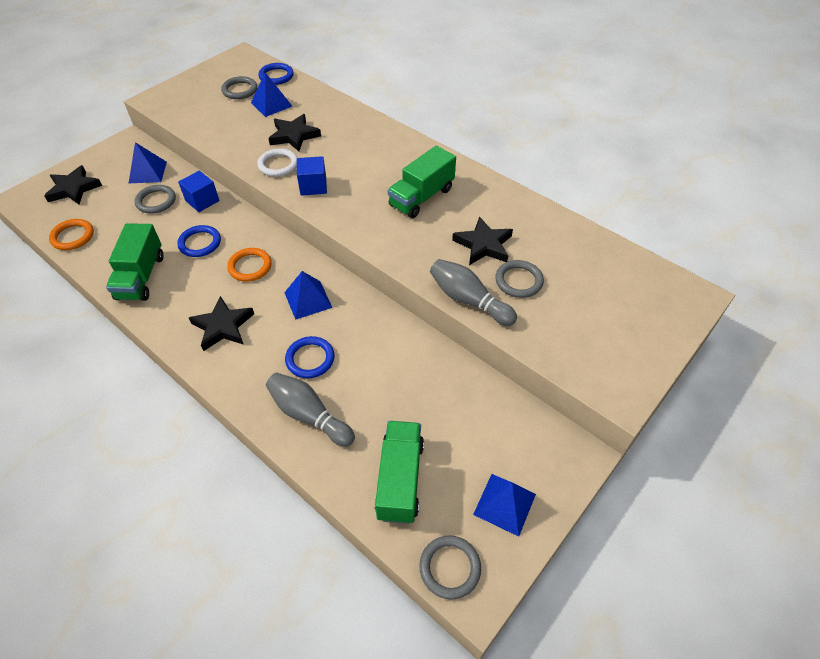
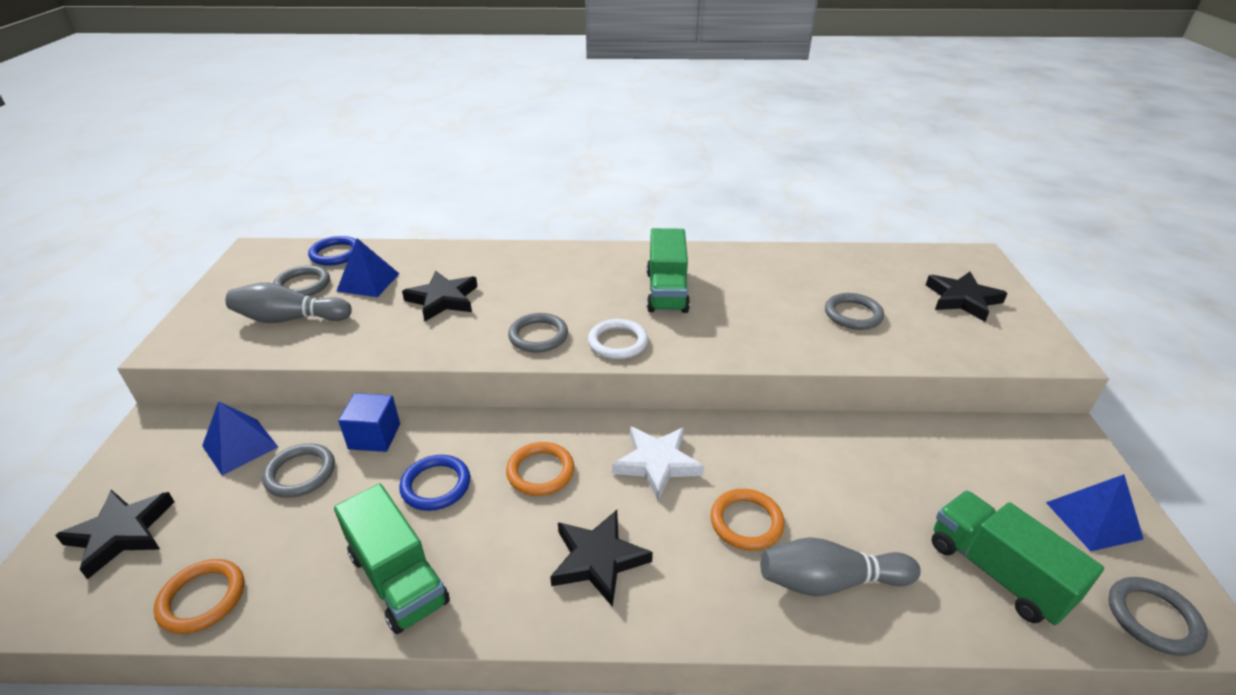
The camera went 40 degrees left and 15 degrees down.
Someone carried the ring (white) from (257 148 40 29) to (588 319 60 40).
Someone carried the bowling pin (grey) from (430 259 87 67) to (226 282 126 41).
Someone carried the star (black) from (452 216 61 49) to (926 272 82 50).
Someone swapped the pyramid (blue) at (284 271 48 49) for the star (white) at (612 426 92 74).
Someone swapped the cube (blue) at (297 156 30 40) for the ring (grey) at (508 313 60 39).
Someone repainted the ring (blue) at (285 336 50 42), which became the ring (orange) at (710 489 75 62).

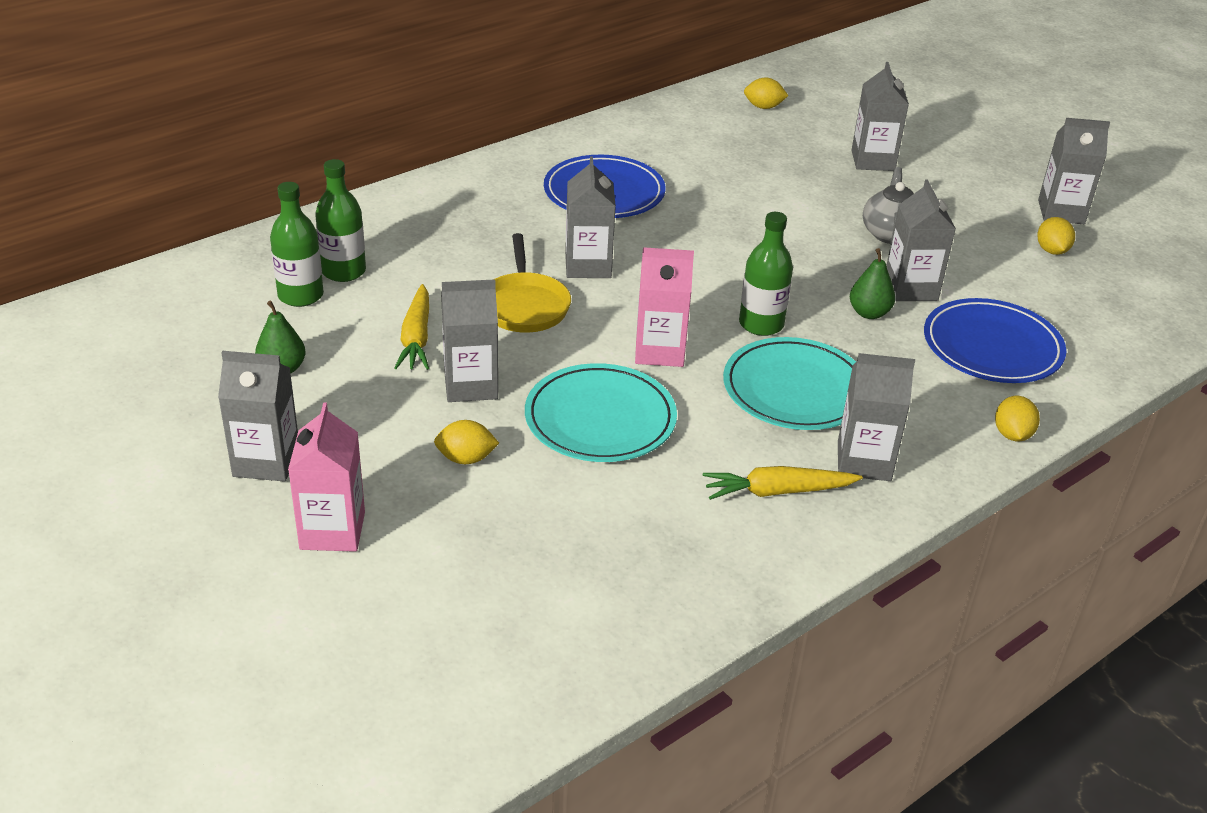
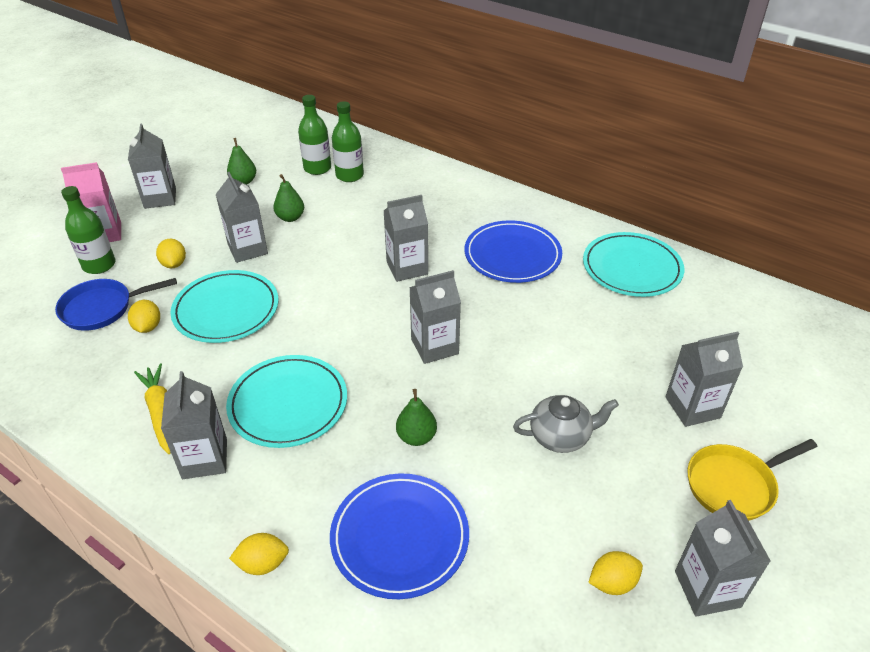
The camera went 75 degrees right and 5 degrees up.
Someone took away the carton (pink) at (635 247 59 120).
Someone put down the pan (blue) at (55 278 122 53).
Someone put down the plate (turquoise) at (583 232 101 65).
Someone carried the pan (yellow) from (493 233 78 100) to (687 439 131 82).
Someone carried the bottle (green) from (739 212 54 124) to (61 186 54 88).
Someone carried the lemon (yellow) from (744 78 44 31) to (128 300 32 33).
Someone carried the carton (grey) from (886 180 70 121) to (409 270 52 94).
Someone swapped the carrot (yellow) at (394 284 35 86) for the pear (green) at (273 174 31 48).

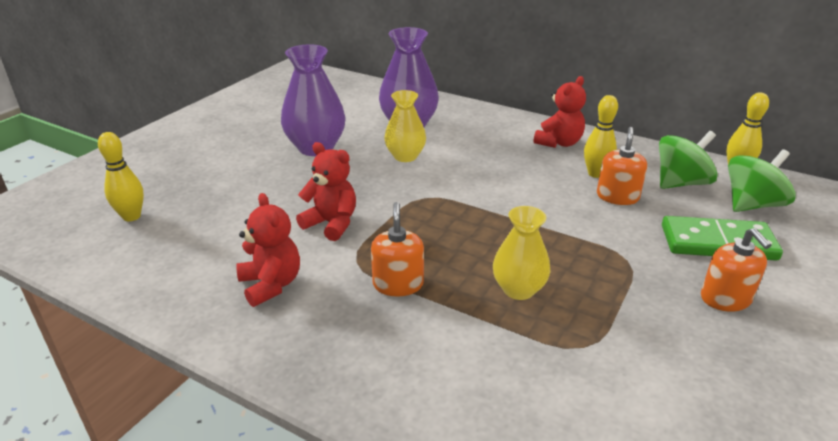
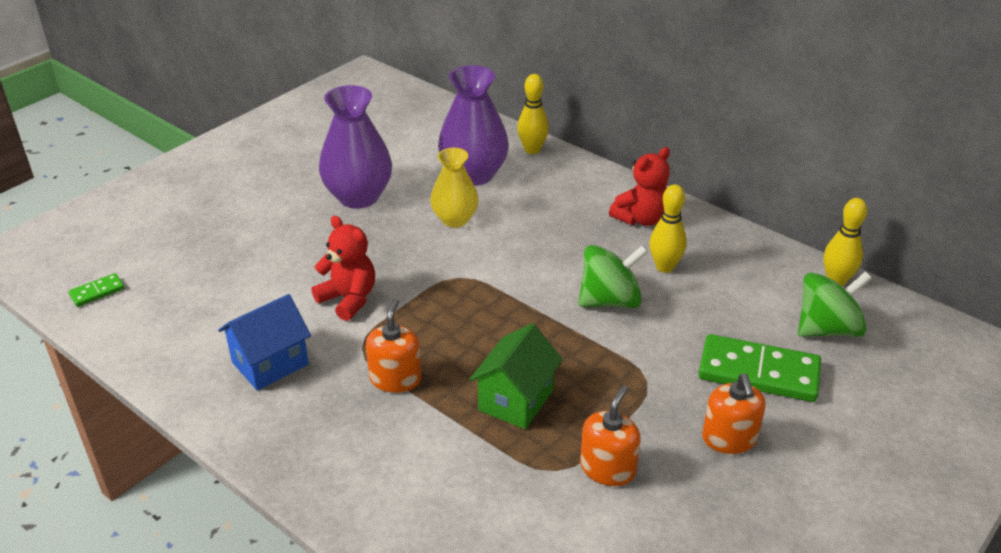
The camera went 10 degrees right and 5 degrees up.
Someone put down the domino (green) at (68 273 57 34).
Someone carried the bowling pin (yellow) from (98 132 46 89) to (517 74 32 80).
Someone carried the soap dispenser (orange) from (597 127 50 78) to (580 386 61 100).
Someone carried the spinning top (green) from (659 131 59 58) to (579 245 69 63).
Someone swapped the teddy bear (red) at (236 193 64 114) for the house (blue) at (218 294 93 97).
Someone swapped the vase (yellow) at (493 206 58 94) for the house (green) at (469 324 94 105).

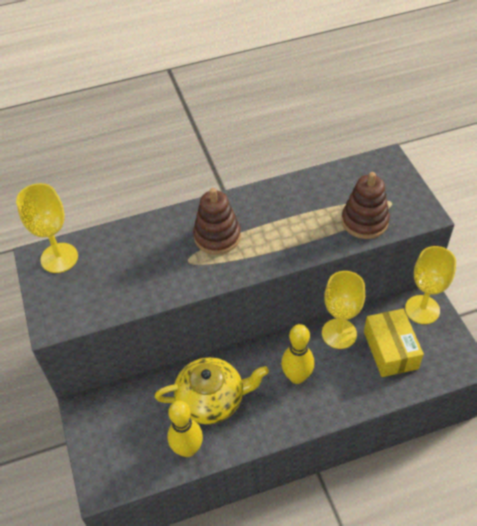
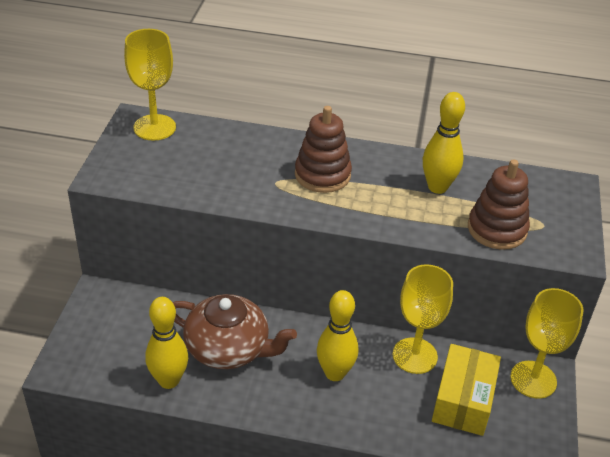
The camera went 25 degrees right and 10 degrees down.
Someone put down the bowling pin (yellow) at (423 92 42 102).
Someone repainted the teapot (yellow) at (155 357 114 67), which became the teapot (brown) at (173 294 124 75).

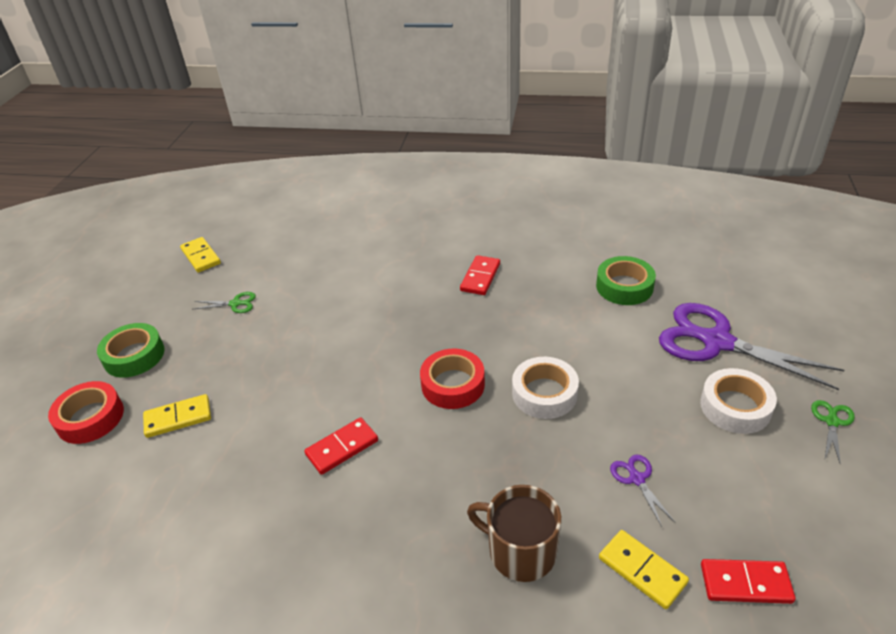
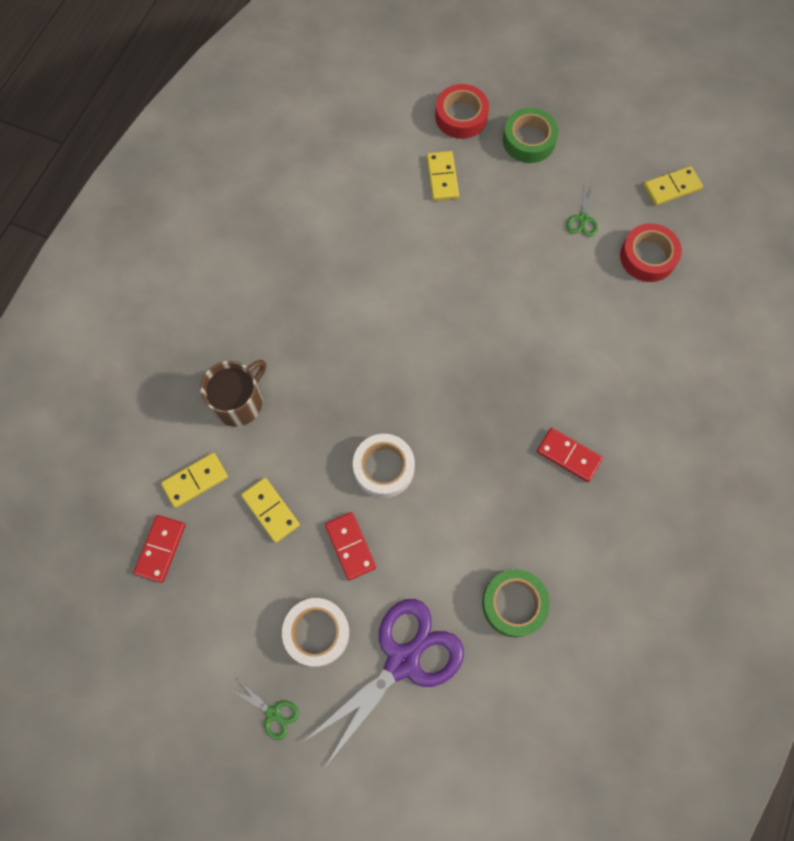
The camera went 100 degrees right and 30 degrees up.
Someone carried the domino (red) from (304 417 74 58) to (325 512 51 68).
Someone carried the tape (red) from (420 348 65 61) to (620 223 62 59).
Someone swapped the scissors (purple) at (610 455 65 72) for the domino (yellow) at (241 478 59 65).

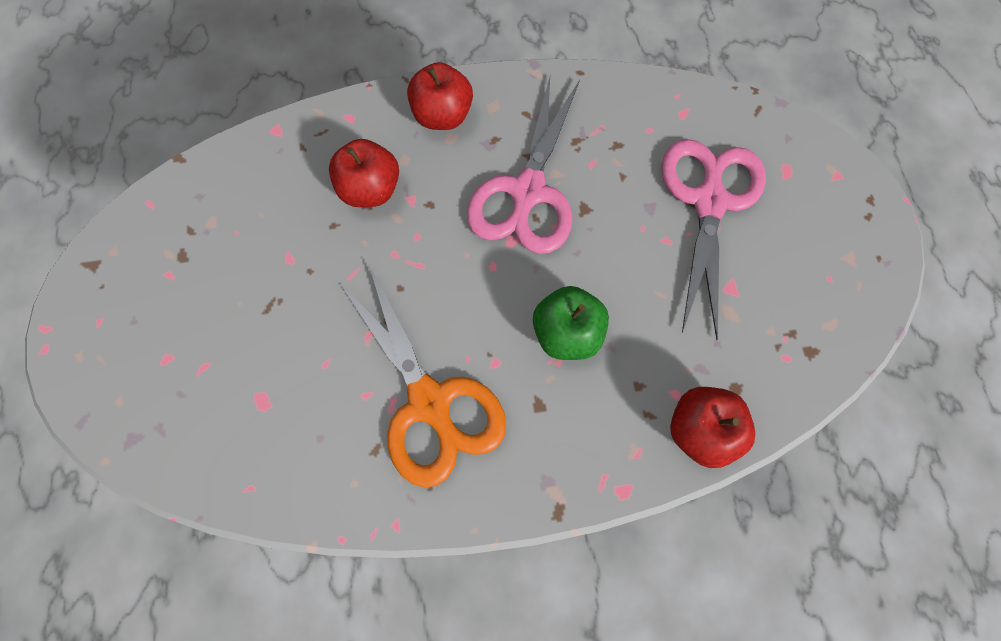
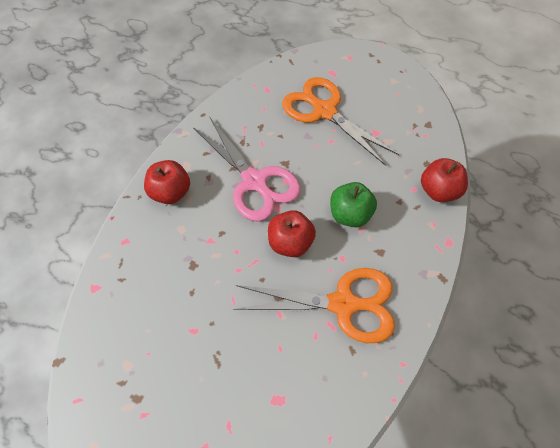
The camera went 55 degrees left and 10 degrees down.
Someone carried the apple (red) from (329 139 70 68) to (268 210 48 47).
Someone repainted the scissors (pink) at (662 139 104 201), which became the scissors (orange) at (282 77 117 89).

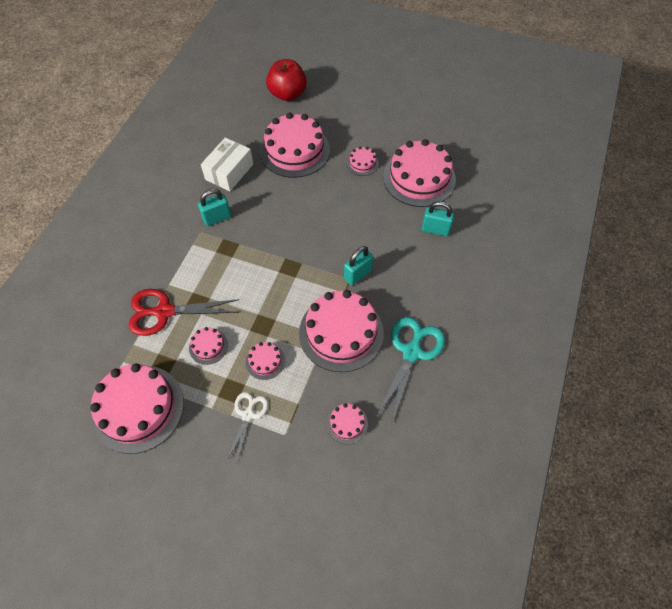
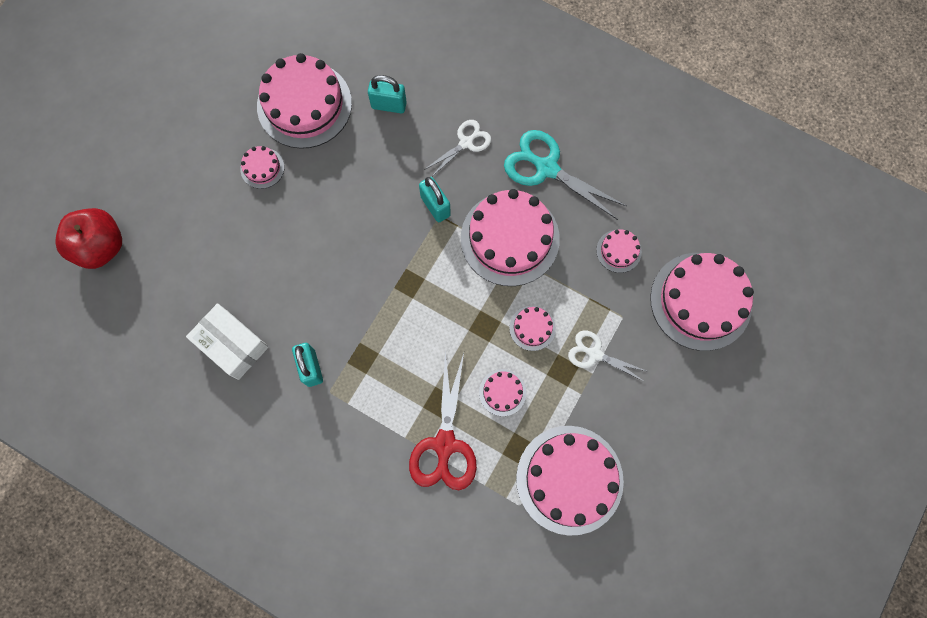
The camera went 80 degrees left and 15 degrees up.
Someone put down the scissors (white) at (424 120 67 56).
Someone carried the cake (pink) from (260 112 70 66) to (650 253 104 98).
Someone rotated the padlock (turquoise) at (421 201 33 35) by 75 degrees clockwise.

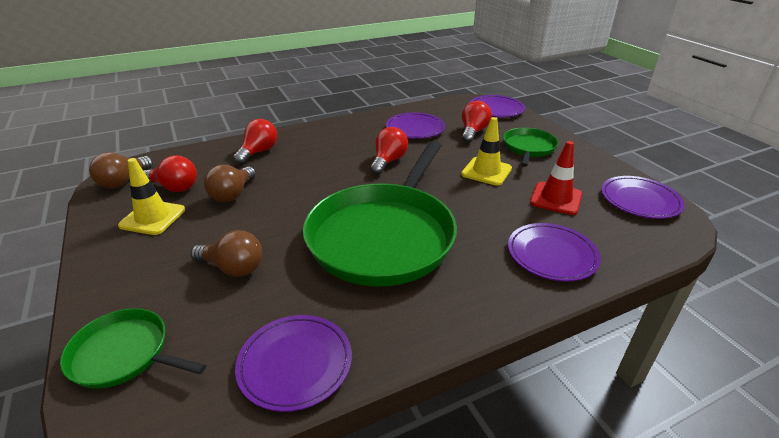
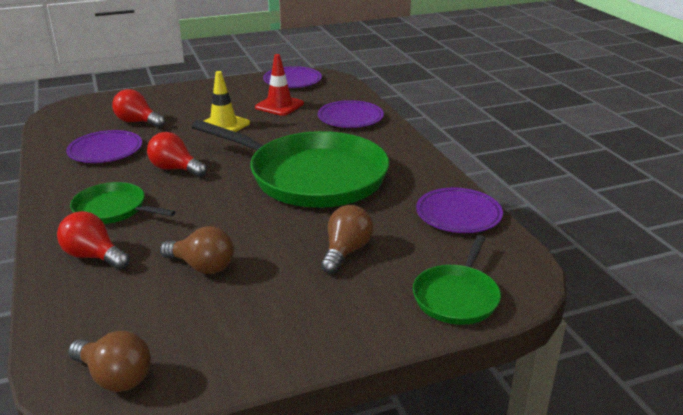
The camera went 85 degrees left and 5 degrees down.
Someone took away the traffic cone (yellow) at (118 158 67 77).
Someone took away the light bulb (red) at (144 155 53 37).
Someone took away the plate (purple) at (470 95 55 22).
Someone carried the pan (green) from (503 128 55 39) to (70 182 106 42).

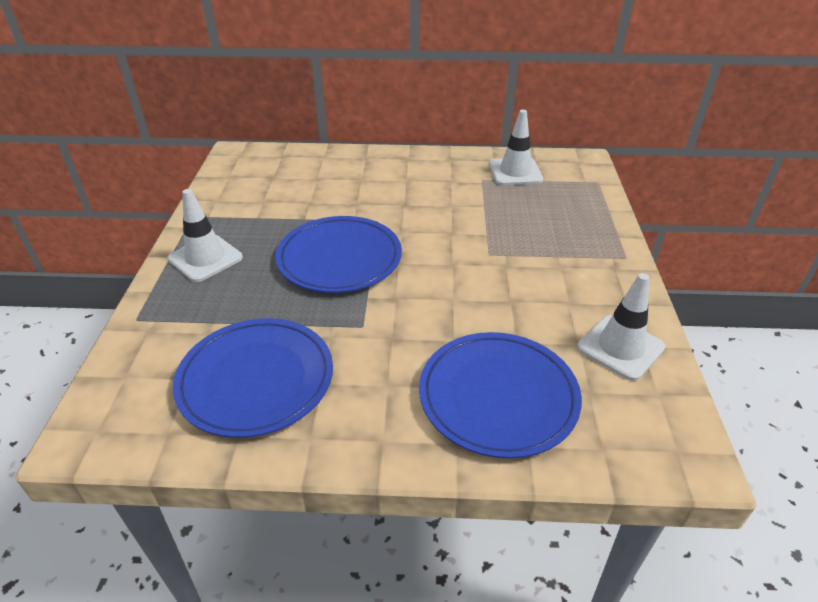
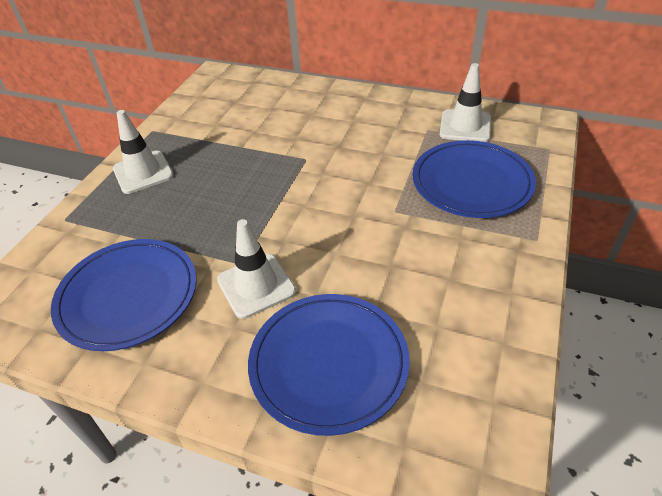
The camera went 20 degrees right and 5 degrees up.
Someone carried the plate (blue) from (275 216 127 77) to (412 140 124 78).
Someone carried the traffic cone (white) from (577 273 89 108) to (217 219 79 100).

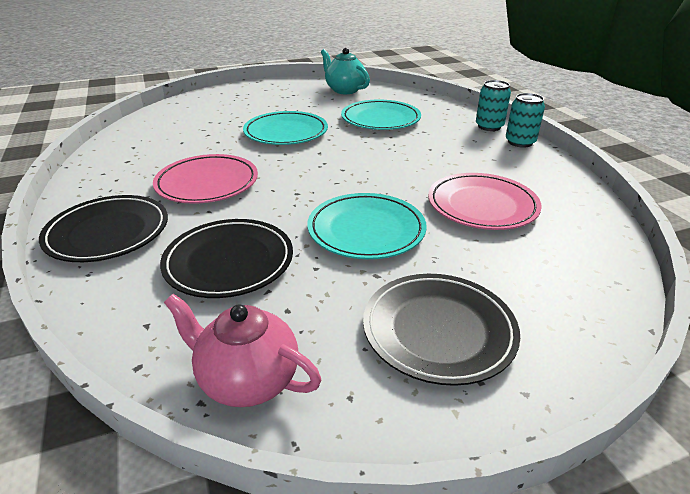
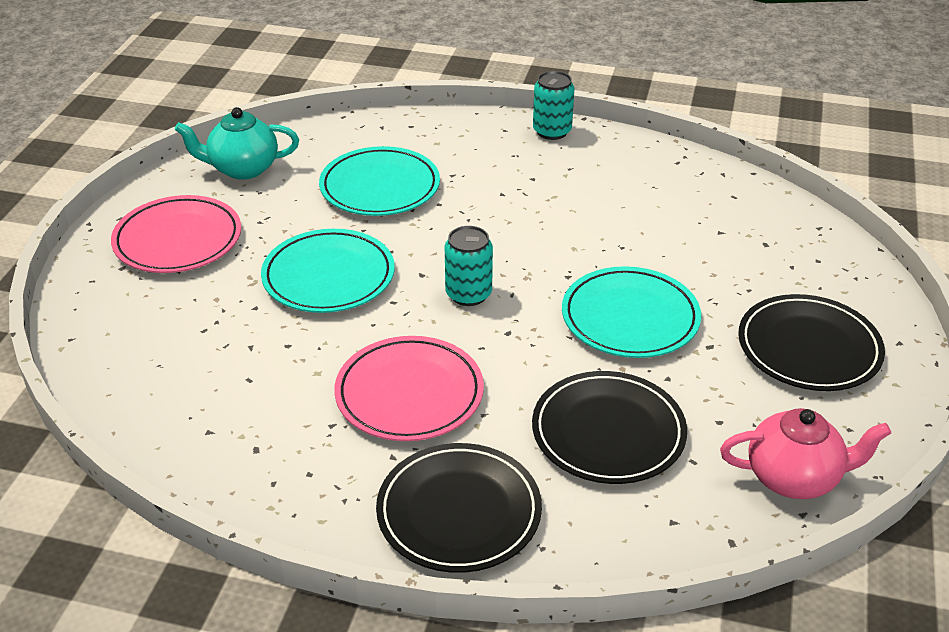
The camera went 55 degrees left and 5 degrees up.
Someone carried the plate (pink) from (428 173 114 57) to (111 195 130 78).
Someone carried the can (turquoise) from (476 80 35 51) to (445 226 48 80).
Someone rotated the teapot (pink) at (164 294 157 113) by 150 degrees counterclockwise.

